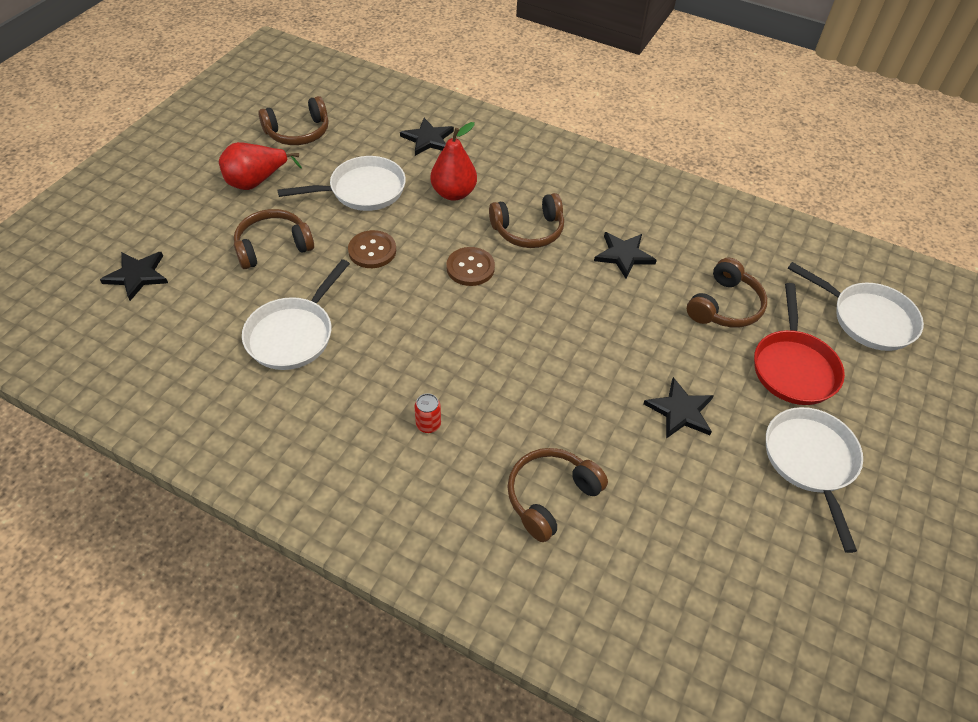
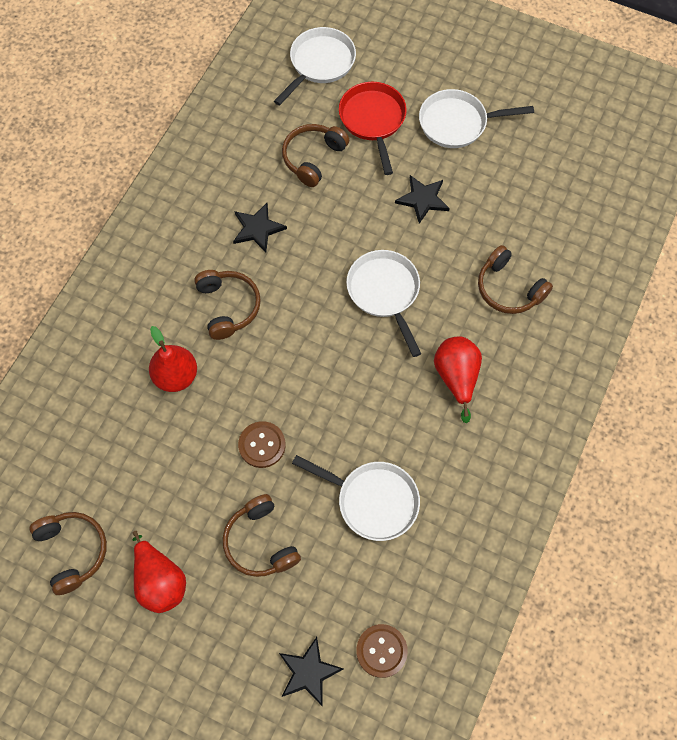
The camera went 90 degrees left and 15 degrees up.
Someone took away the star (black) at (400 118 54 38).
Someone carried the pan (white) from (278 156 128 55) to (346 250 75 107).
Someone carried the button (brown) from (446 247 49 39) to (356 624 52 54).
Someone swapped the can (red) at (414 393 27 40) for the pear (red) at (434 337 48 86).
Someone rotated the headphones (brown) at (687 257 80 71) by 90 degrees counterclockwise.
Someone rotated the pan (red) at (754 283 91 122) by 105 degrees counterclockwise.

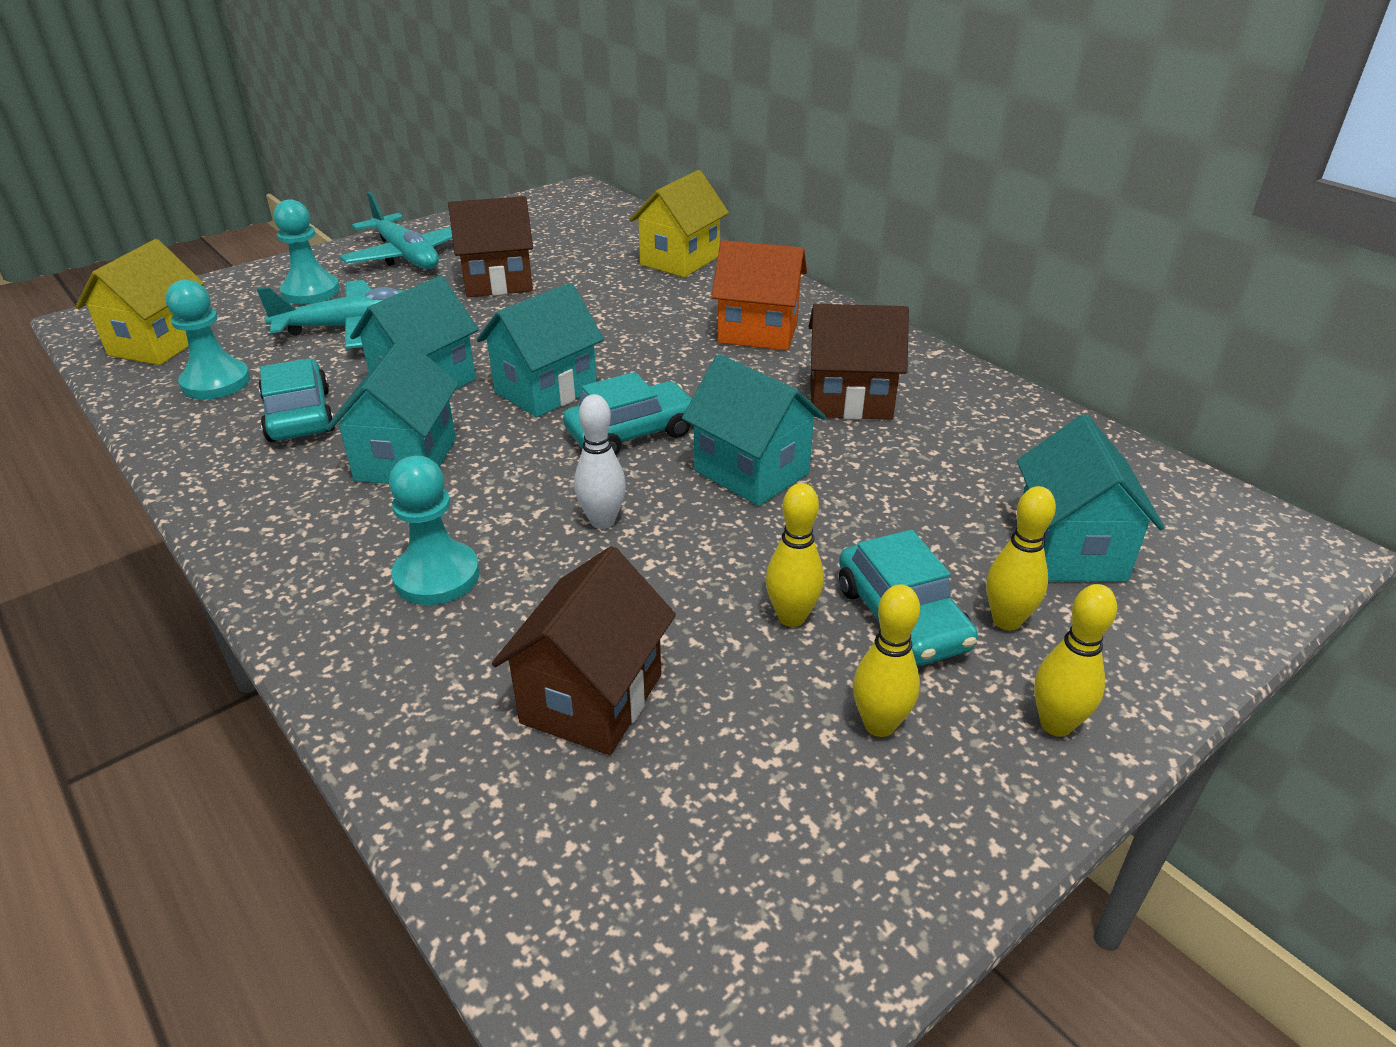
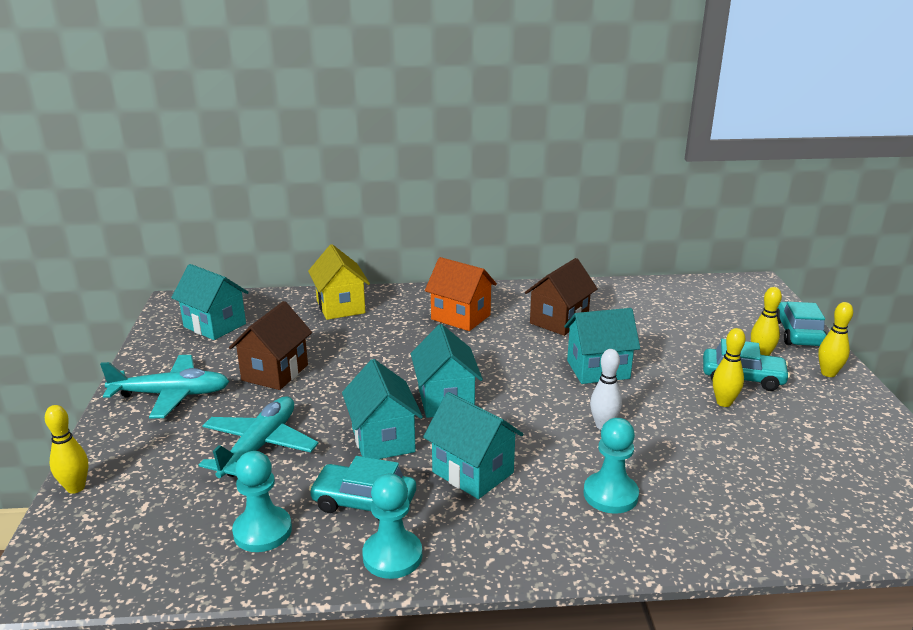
The camera went 55 degrees left and 10 degrees down.
Someone took away the house (yellow) at (76 239 128 126).
Someone took away the house (brown) at (491 546 185 209).
Someone carried the pawn (turquoise) from (274 199 66 105) to (362 474 60 105).
Someone carried the car (turquoise) from (563 372 129 83) to (776 302 51 44).
Someone carried the bowling pin (yellow) from (853 585 67 152) to (45 405 43 89).
Someone carried the house (turquoise) from (1017 414 148 168) to (171 264 78 76).
Someone rotated the house (orange) at (711 240 96 110) by 75 degrees clockwise.

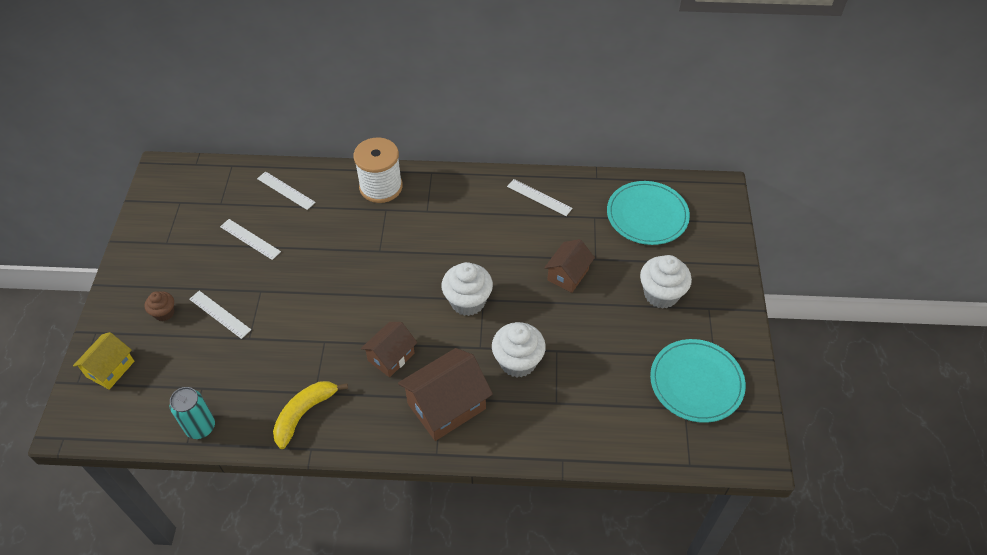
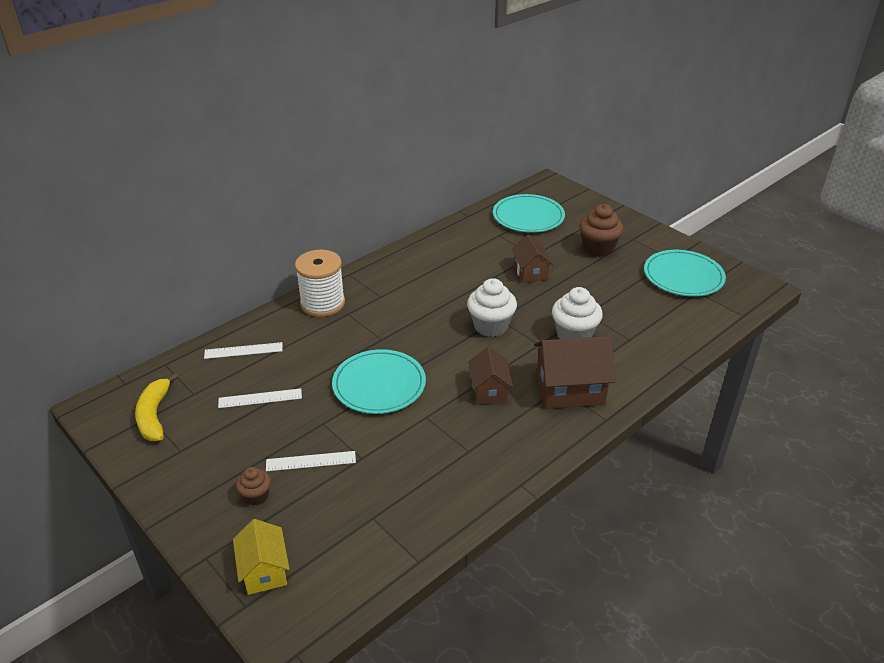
The camera went 45 degrees left and 15 degrees down.
Someone took away the can (turquoise) at (170 387 45 52).
Someone took away the ruler (white) at (507 179 66 37).
Someone put down the plate (turquoise) at (332 349 94 65).
Someone carried the banana (yellow) from (273 381 75 68) to (135 373 43 68).
Someone repainted the cupcake (white) at (640 255 52 54), which became the cupcake (brown) at (579 204 45 53).
Someone rotated the house (brown) at (398 348 95 93) by 75 degrees clockwise.

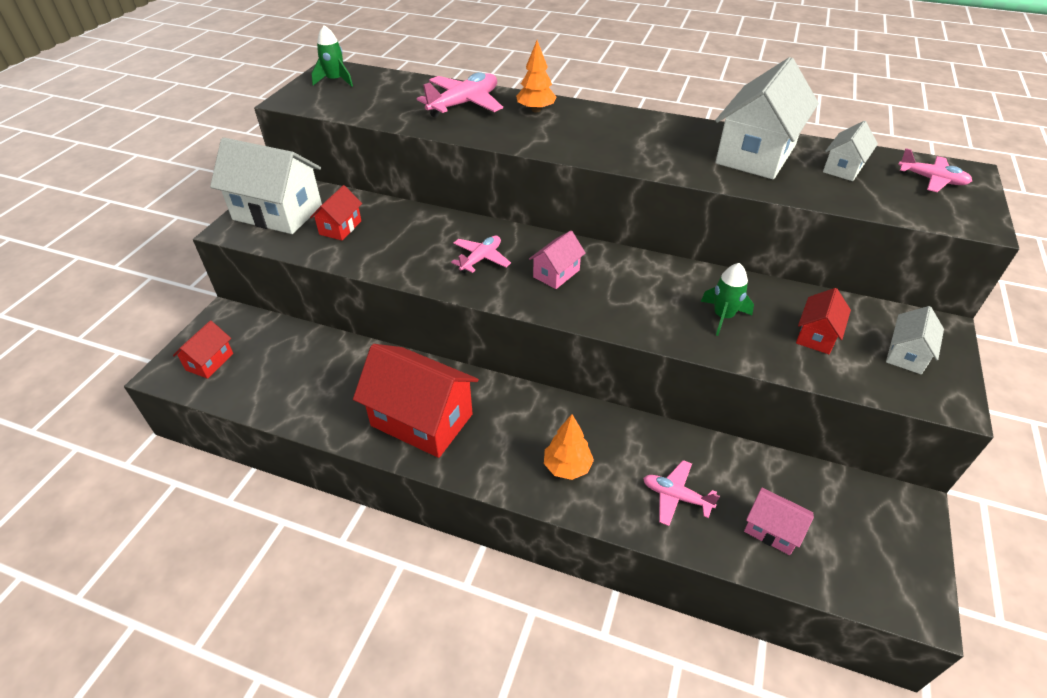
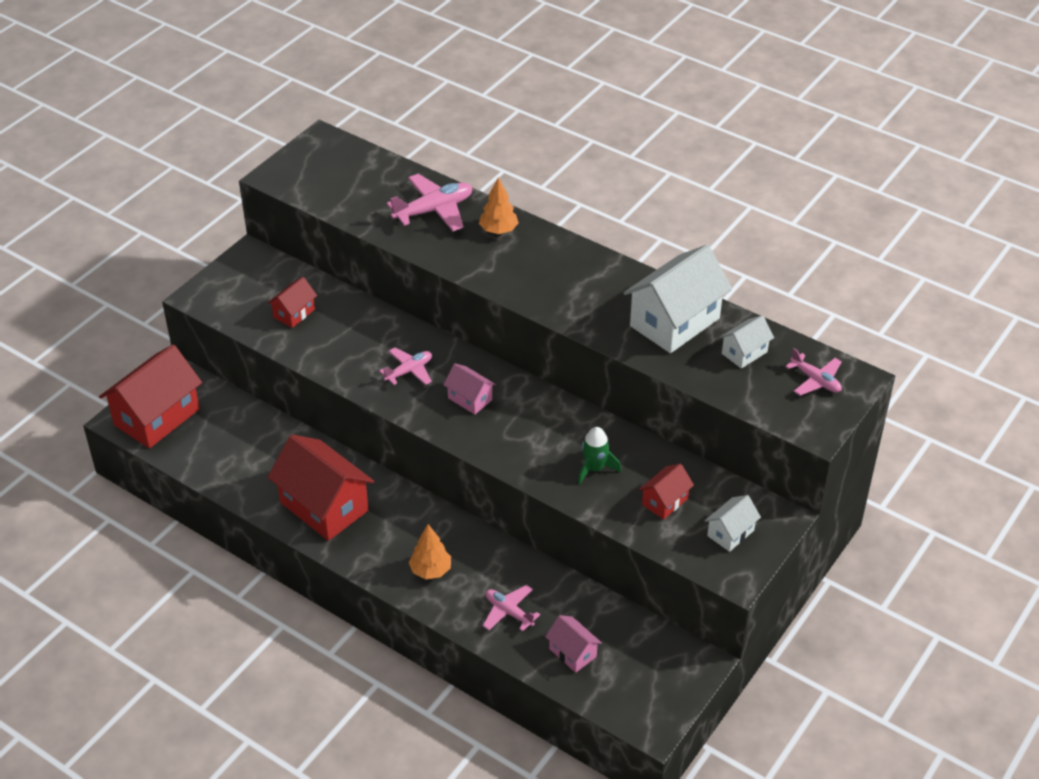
The camera went 15 degrees right and 0 degrees up.
Someone took away the house (white) at (210 138 112 96).
Someone took away the rocket (green) at (311 25 42 62).
Someone rotated the house (pink) at (529 230 57 59) by 75 degrees clockwise.
Someone scaled the house (red) at (173 320 60 59) by 2.02.

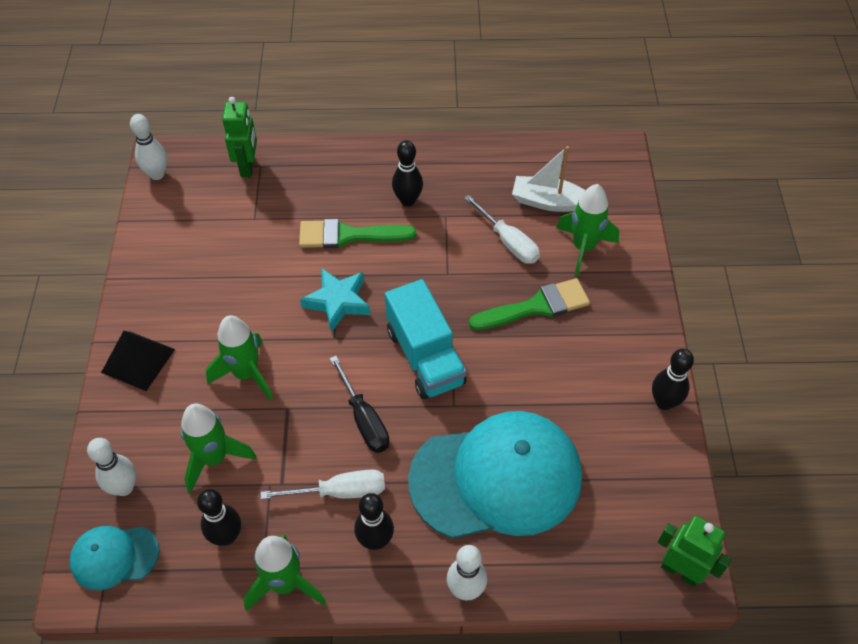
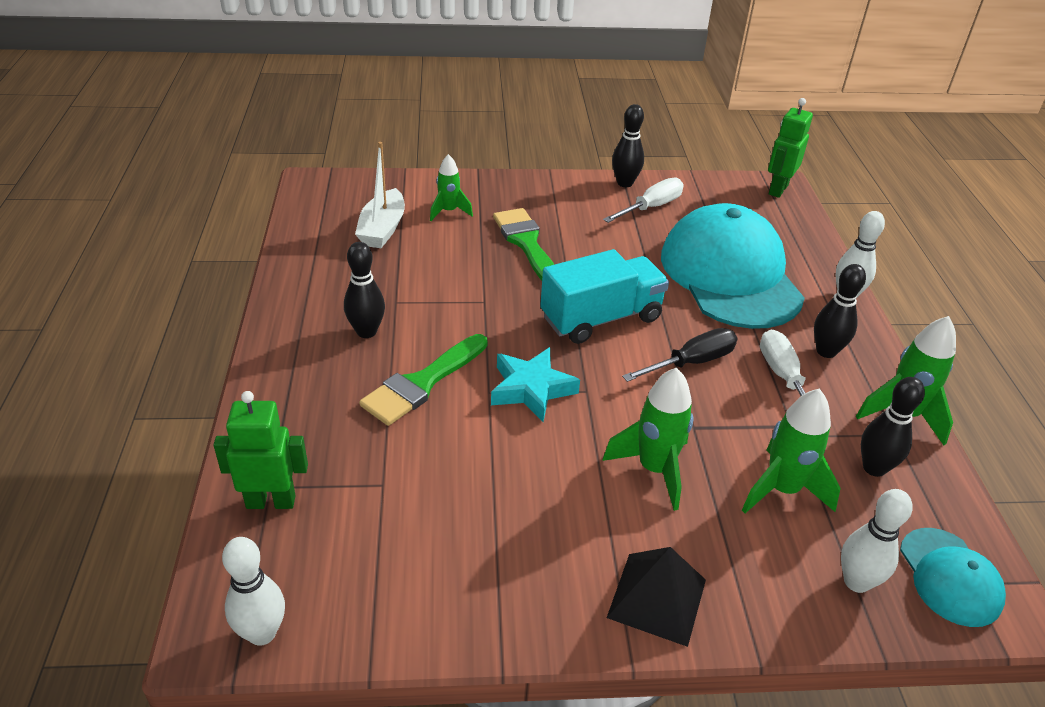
The camera went 95 degrees left and 15 degrees down.
Someone carried the screwdriver (white) from (464 195 76 69) to (603 177 81 46).
Someone rotated the brush (green) at (299 219 117 29) by 45 degrees clockwise.
Someone scaled the rocket (green) at (556 184 63 92) by 0.64.

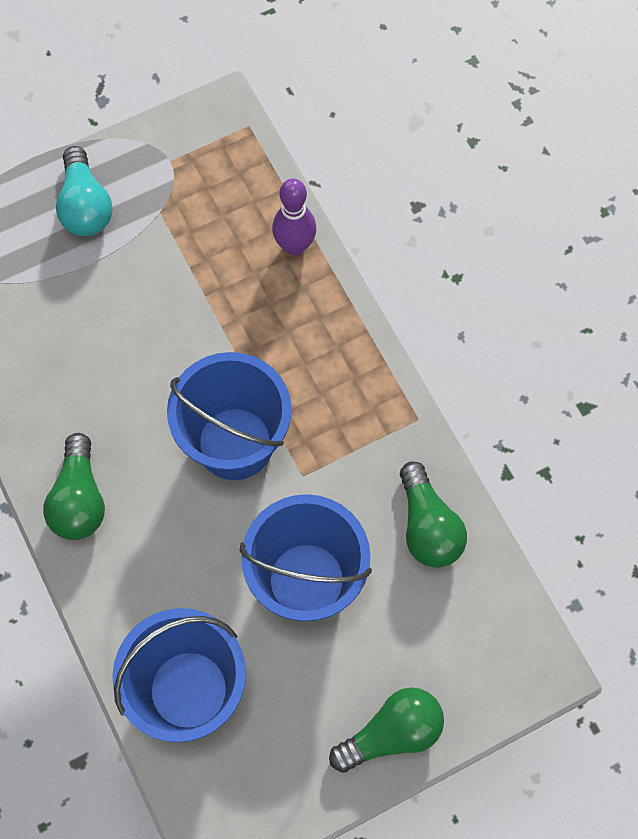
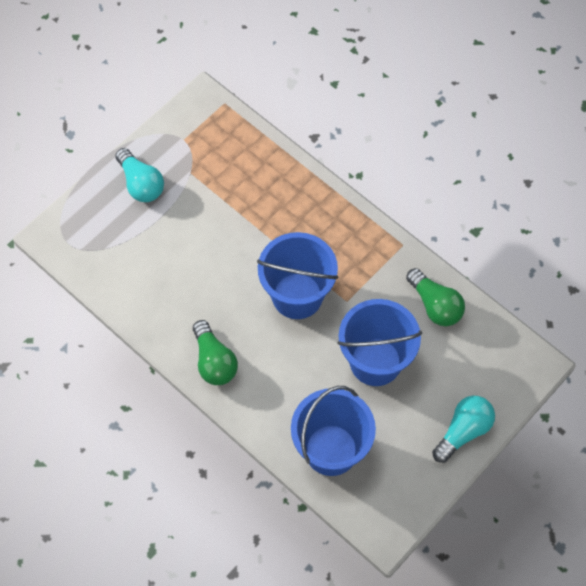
The camera went 20 degrees left and 5 degrees down.
Someone took away the bowling pin (purple) at (272 179 44 77).
Someone repainted the light bulb (green) at (329 687 115 86), which became the light bulb (turquoise) at (432 396 63 67).

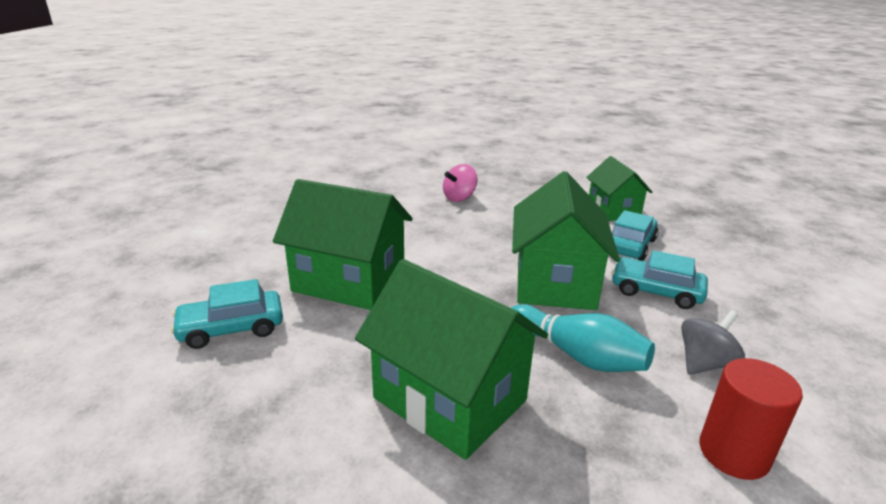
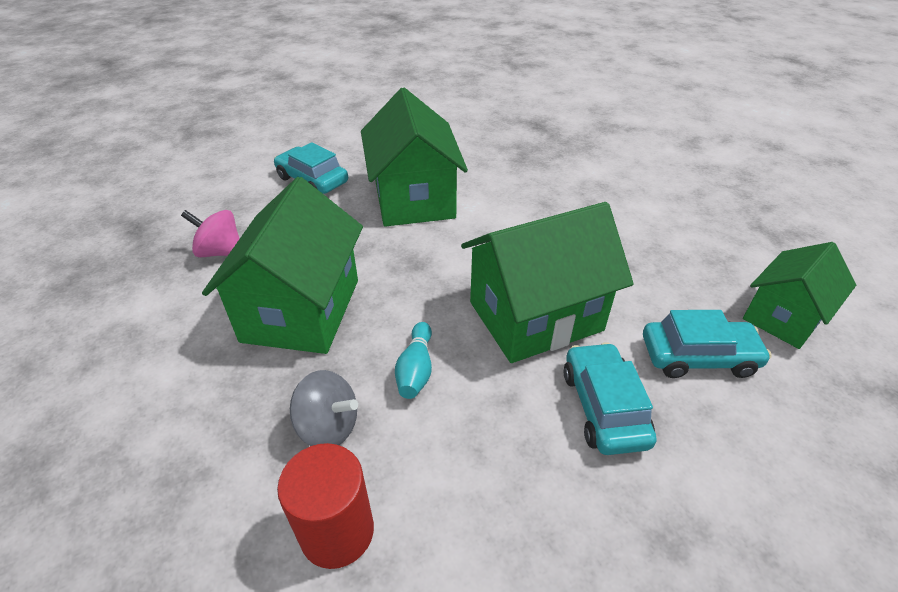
The camera went 60 degrees right and 15 degrees up.
Someone carried the spinning top (pink) from (443 164 34 38) to (181 210 59 47).
Someone carried the spinning top (grey) from (681 310 64 65) to (290 370 68 76).
Someone scaled the bowling pin (turquoise) at (511 304 144 68) by 0.60.

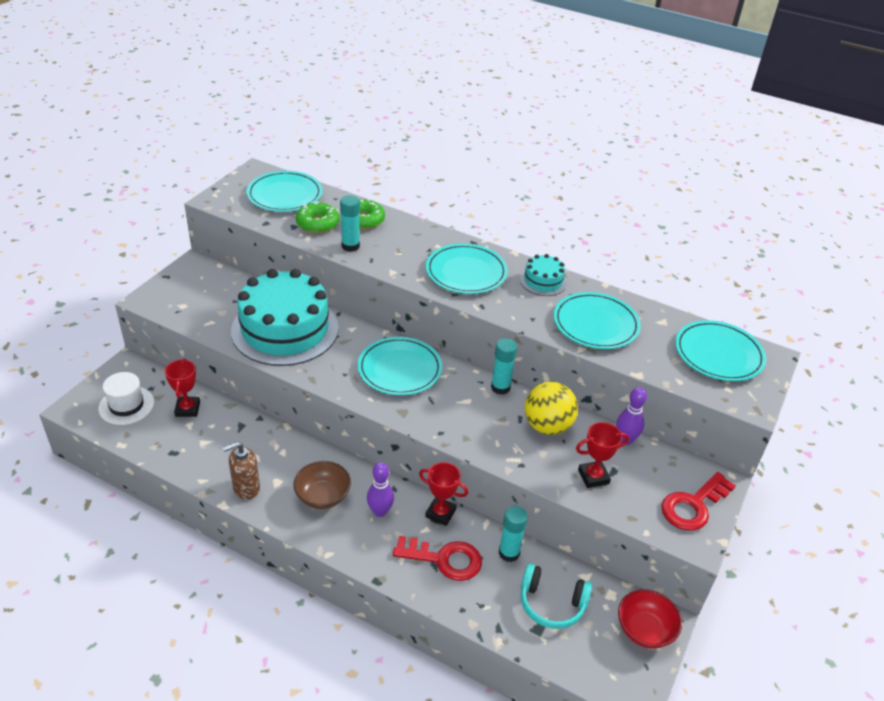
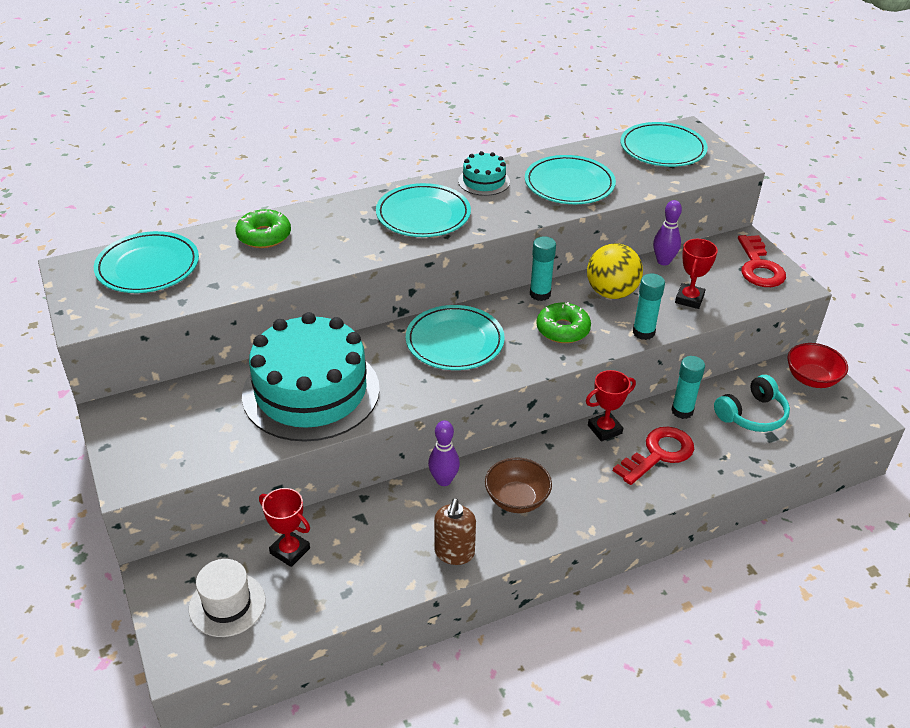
The camera went 50 degrees left and 0 degrees up.
Someone carried the donut (green) from (296 202 44 31) to (536 302 55 41).
Someone carried the glue stick (turquoise) from (340 195 20 57) to (633 274 32 66).
Someone carried the bowling pin (purple) from (367 462 27 55) to (428 420 32 66).

